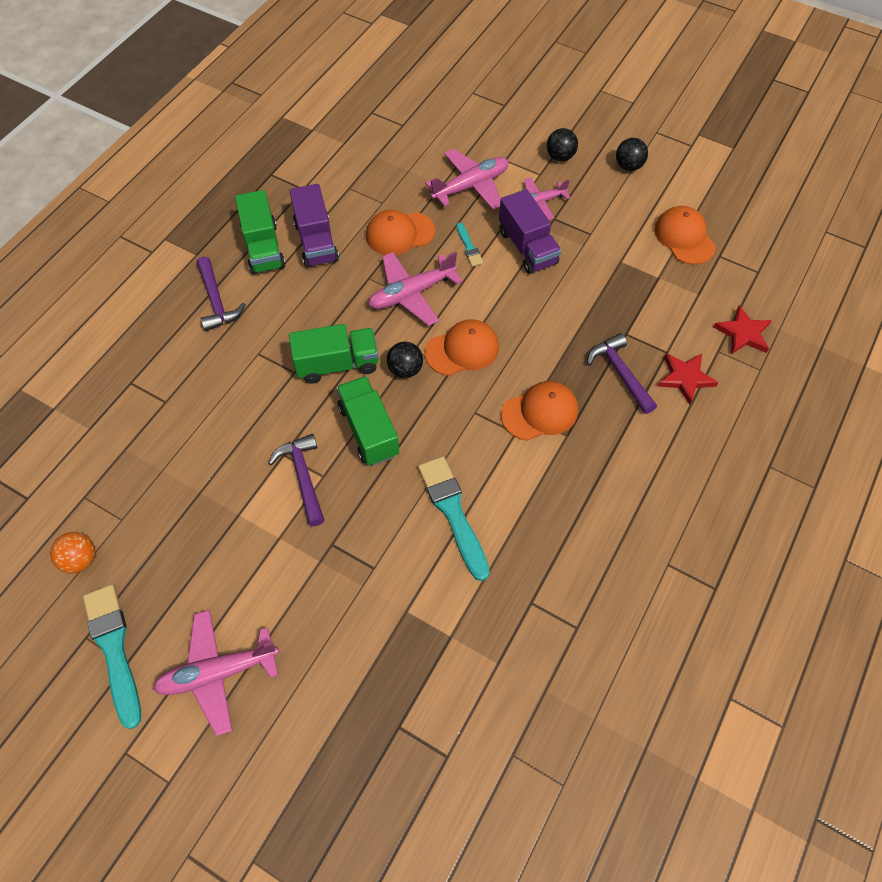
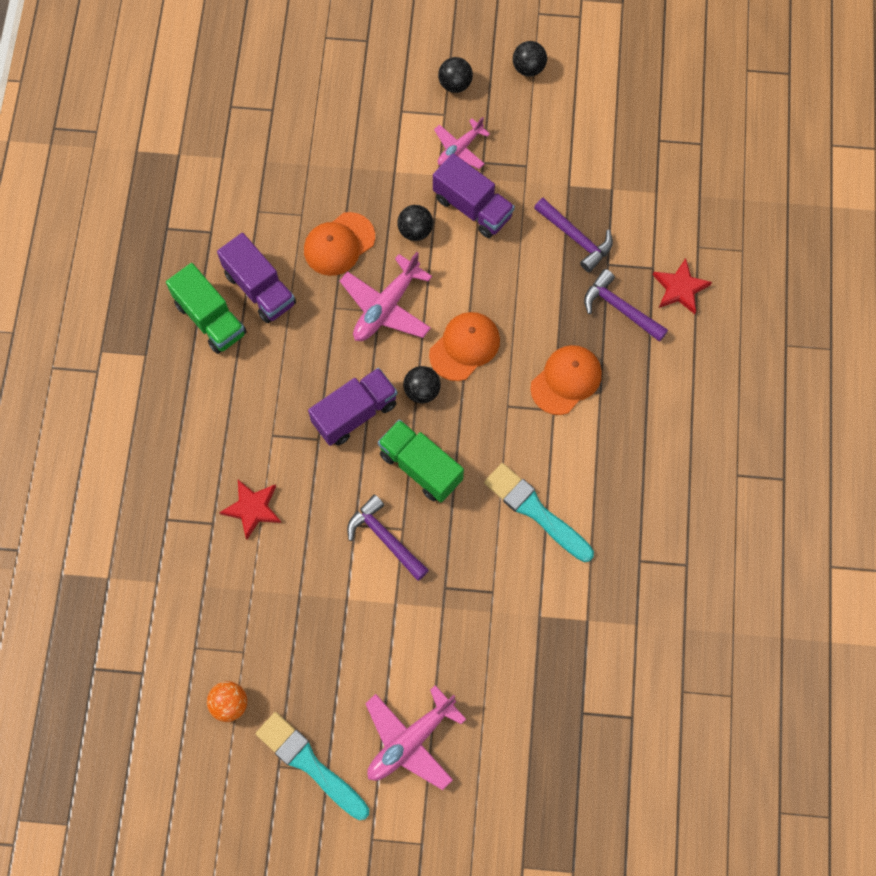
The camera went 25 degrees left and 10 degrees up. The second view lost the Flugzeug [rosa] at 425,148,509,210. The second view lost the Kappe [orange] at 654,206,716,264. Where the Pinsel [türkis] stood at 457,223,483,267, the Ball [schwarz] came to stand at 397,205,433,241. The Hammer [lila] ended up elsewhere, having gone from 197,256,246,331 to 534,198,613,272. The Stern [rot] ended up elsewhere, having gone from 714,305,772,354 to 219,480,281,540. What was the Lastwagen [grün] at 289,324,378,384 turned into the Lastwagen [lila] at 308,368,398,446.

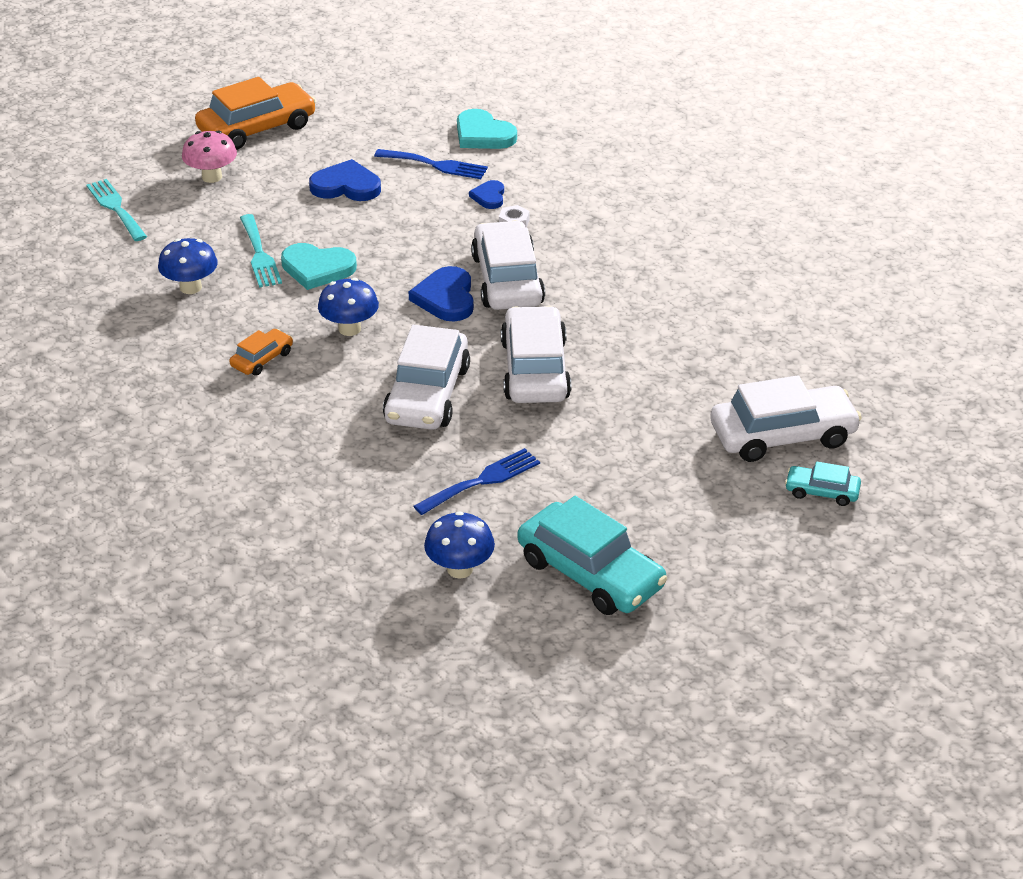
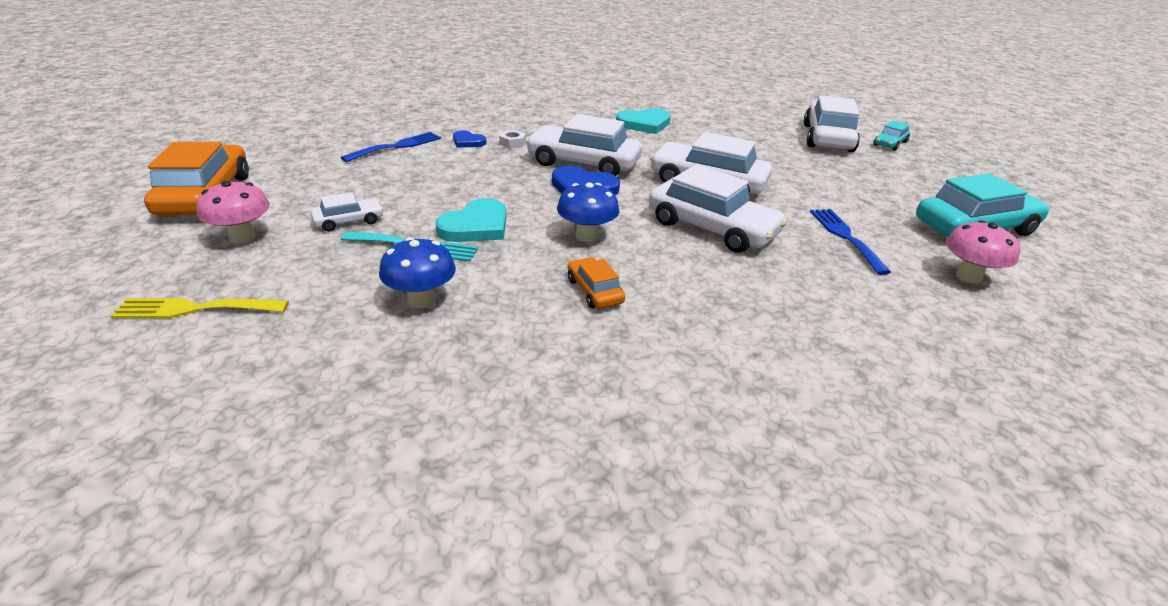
The camera went 65 degrees left and 5 degrees down. The Herz [türkis] ended up elsewhere, having gone from 457,109,517,149 to 616,108,671,134. The second view lost the Herz [blau] at 309,159,381,201. What was the Gabel [türkis] at 86,179,147,241 turned into the Gabel [gelb] at 111,298,289,318. What was the Pilz [blau] at 424,511,495,578 turned into the Pilz [rosa] at 946,220,1020,284. The second view gained the Auto [weiß] at 310,192,384,232.

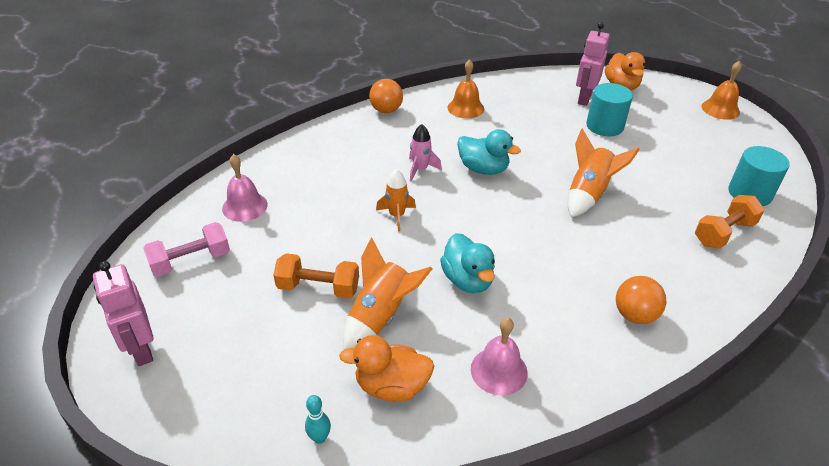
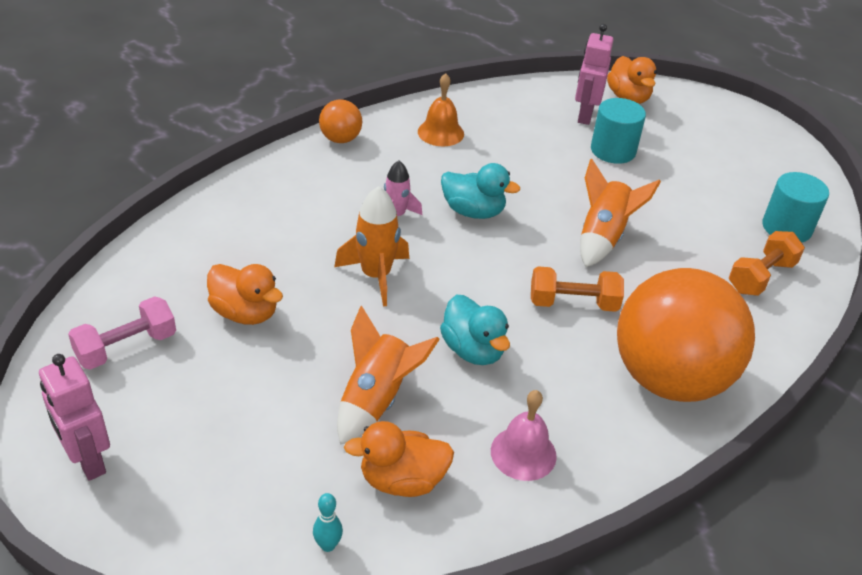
The camera went 10 degrees left and 0 degrees up. The second view lost the Glocke [orange] at 701,61,742,120. The second view lost the Glocke [rosa] at 222,154,268,222. The size of the Rakete [orange] at 376,169,416,232 changed by a factor of 1.54. The Hantel [orange] ended up elsewhere, having gone from 273,253,359,299 to 531,266,624,312. The size of the Ball [orange] at 616,276,667,324 changed by a factor of 2.34. The second view gained the Ente [orange] at 207,264,283,325.

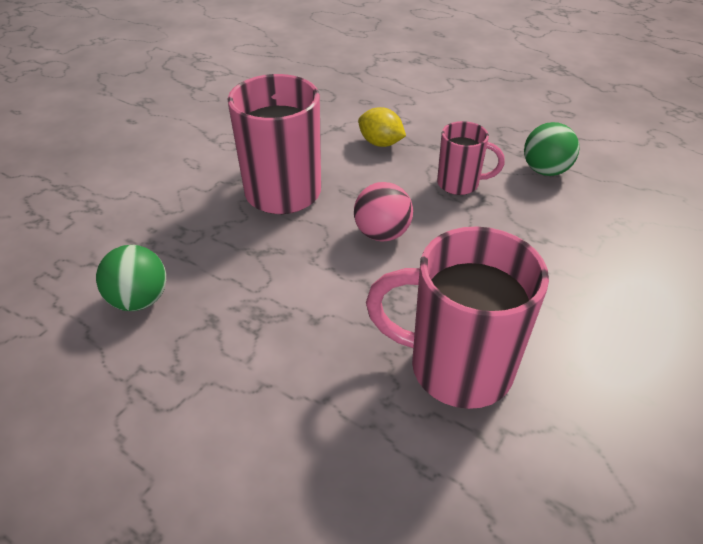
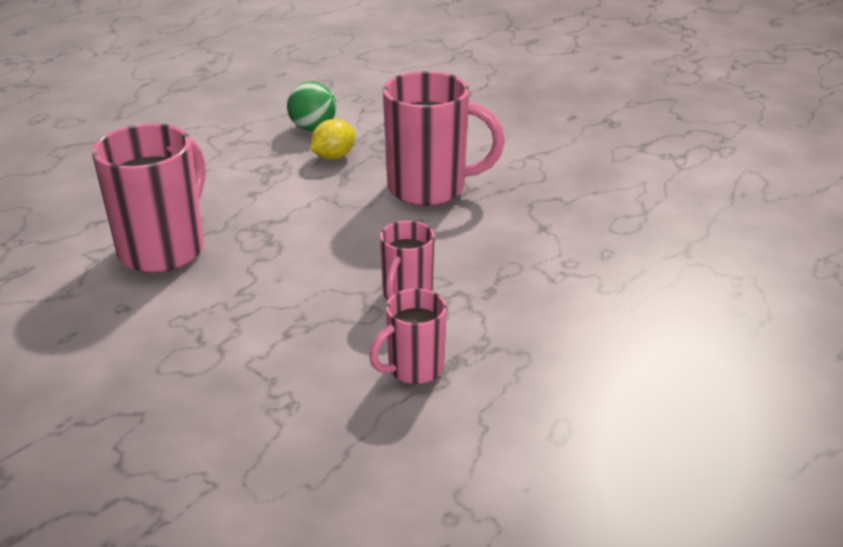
The camera went 100 degrees right and 10 degrees down. The Zitrone [gelb] ended up elsewhere, having gone from 358,107,406,147 to 310,119,355,159. Where the Ball [grün] stood at 524,122,580,176, the Tasse [rosa] came to stand at 369,288,447,384. The second view lost the Ball [rosa] at 354,182,413,242.

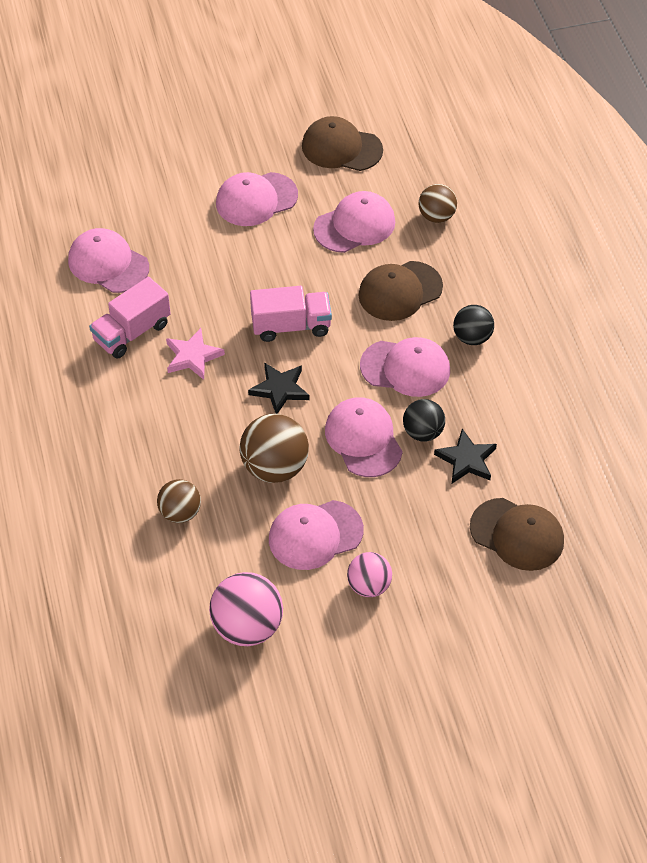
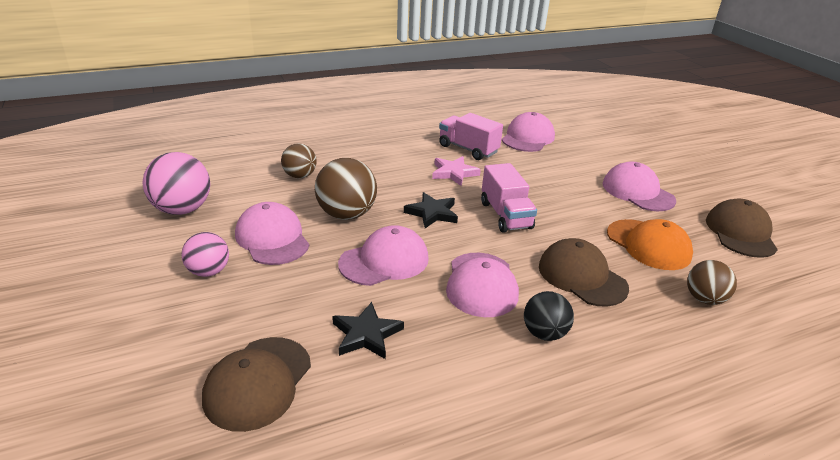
The camera went 80 degrees right and 20 degrees down. What was the Kappe [rosa] at 313,191,395,253 turned into the Kappe [orange] at 607,219,693,270. The second view lost the Ball [schwarz] at 403,399,445,441.

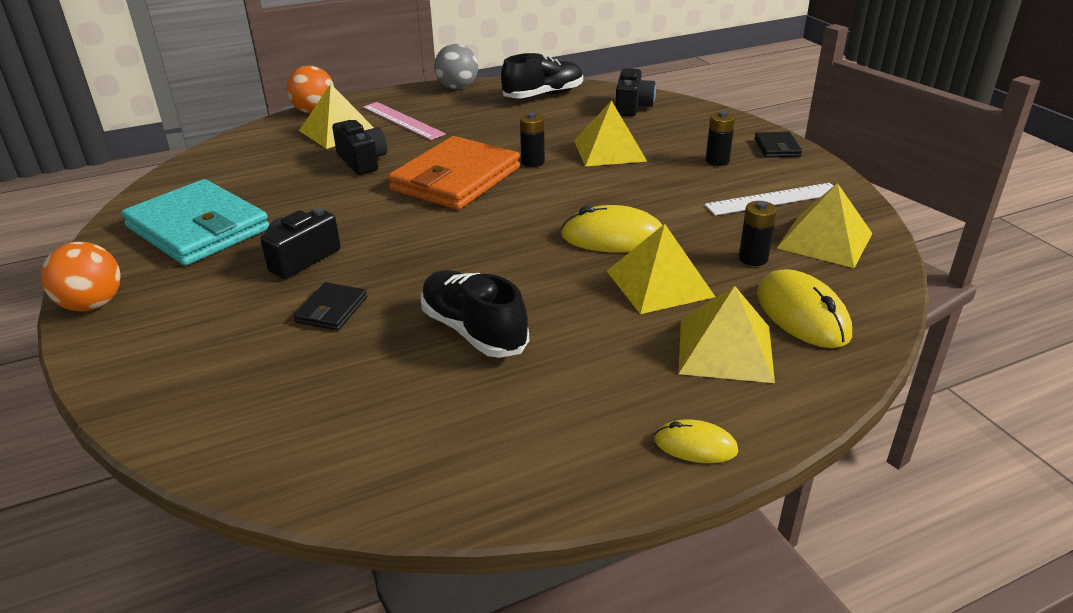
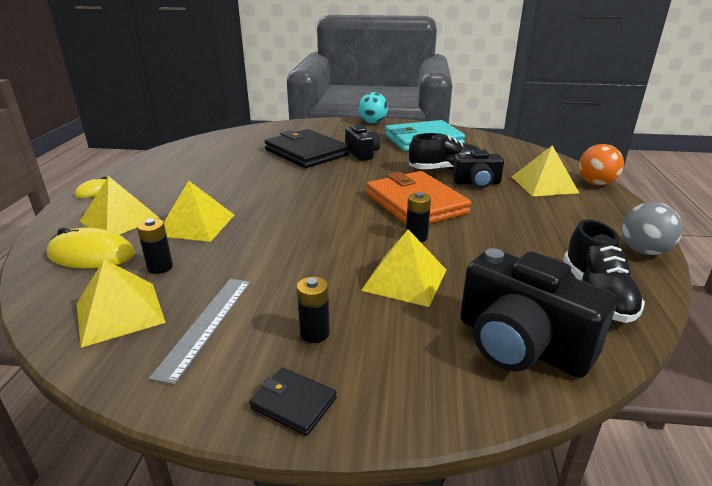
The camera went 120 degrees right and 5 degrees down. The size of the Kamera [schwarz] at 615,68,656,116 changed by a factor of 1.68. The second view lost the Lineal [rosa] at 362,102,446,140. What was the Lineal [weiß] at 704,183,833,216 turned into the Lineal [grau] at 149,279,251,385. The second view lost the Computermaus [gelb] at 561,205,662,253. What was the Ball [orange] at 41,242,121,312 turned into the Ball [türkis] at 358,92,388,123. The Schuh [schwarz] ended up elsewhere, having gone from 421,270,529,358 to 409,133,480,170. The size of the Geldbörse [schwarz] at 294,282,367,331 changed by a factor of 2.25.

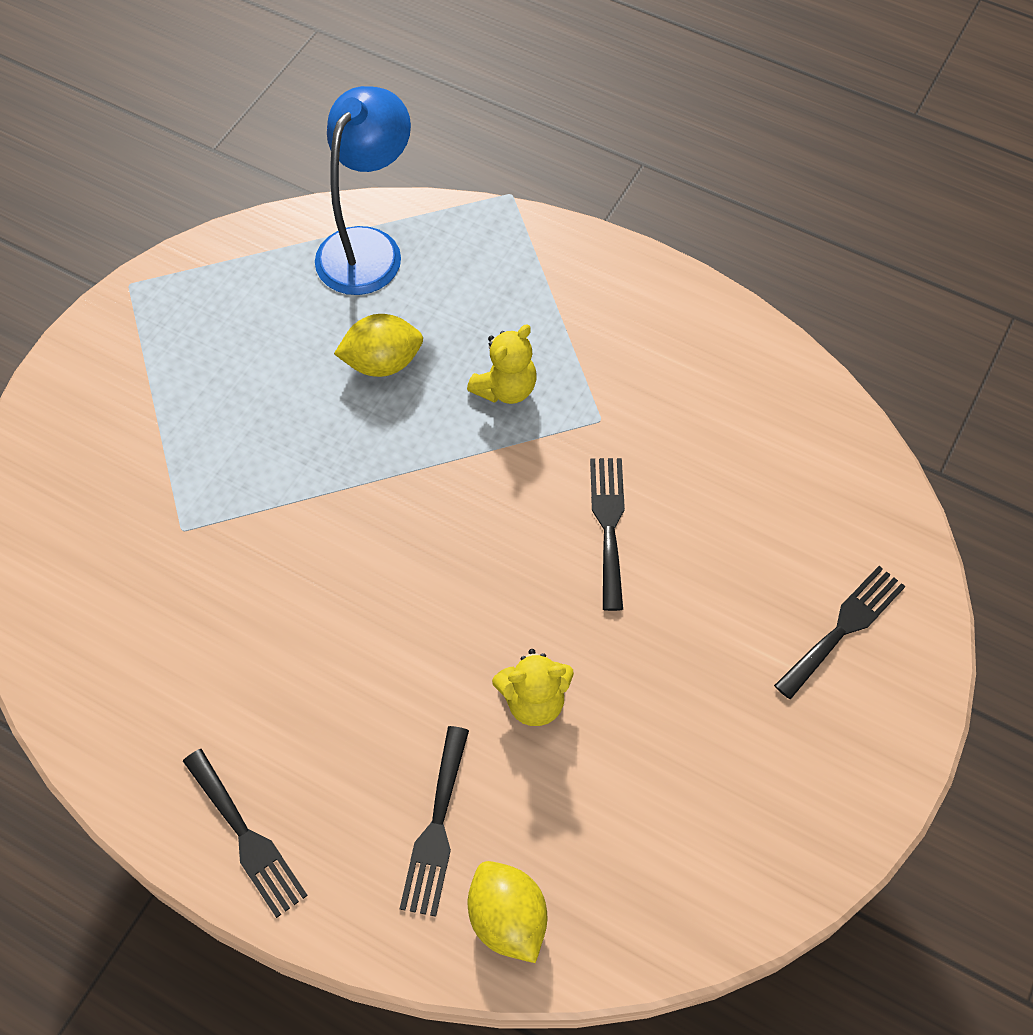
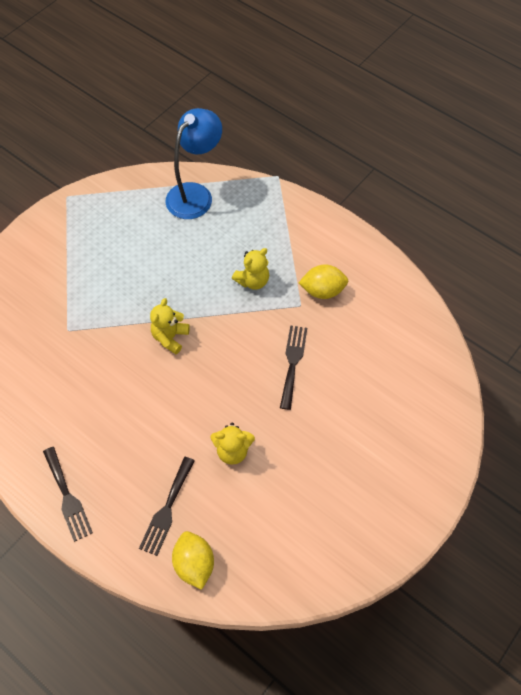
The camera went 10 degrees right and 0 degrees up. The Zitrone [gelb] ended up elsewhere, having gone from 334,314,423,377 to 299,264,348,299. The second view lost the Gabel [schwarz] at 774,566,905,700. The second view gained the Teddybär [gelb] at 150,298,190,354.

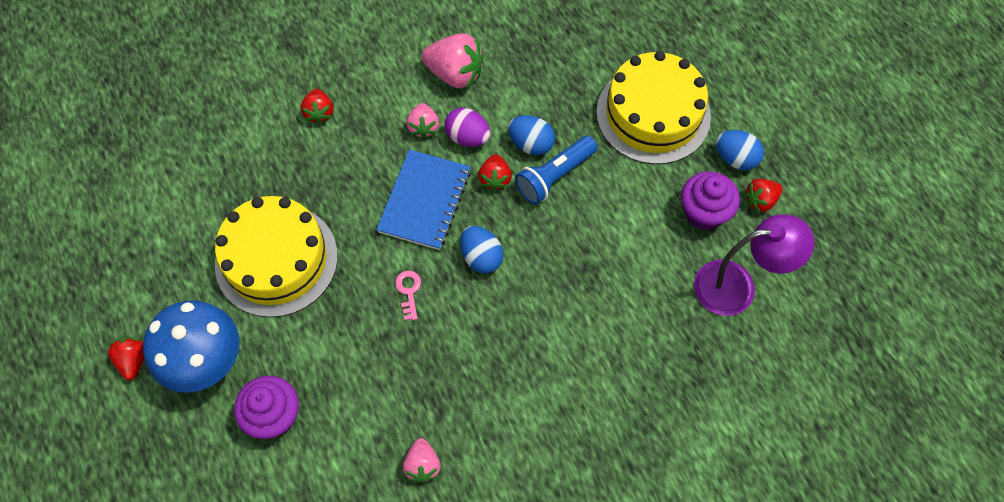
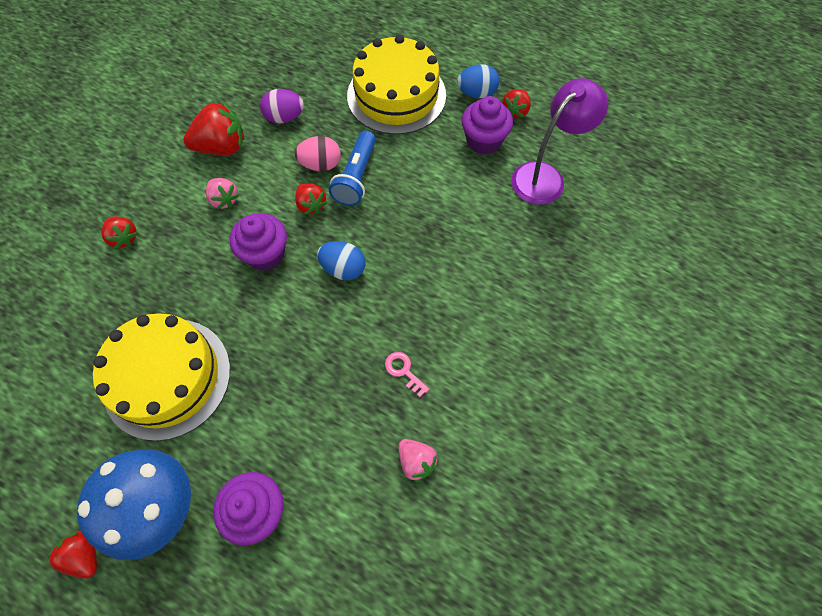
The camera went 35 degrees left and 0 degrees up. What was the Erdbeere [rosa] at 421,33,484,89 turned into the Erdbeere [rot] at 183,102,244,155. The Ei [lila] ended up elsewhere, having gone from 444,108,490,147 to 260,89,304,124. What was the Ei [blau] at 508,115,555,155 turned into the Ei [rosa] at 295,136,341,171. Where the Notizbuch [blau] stood at 376,149,471,250, the Muffin [lila] came to stand at 230,213,287,271. The Schlüssel [rosa] ended up elsewhere, having gone from 395,271,421,320 to 385,352,429,397.

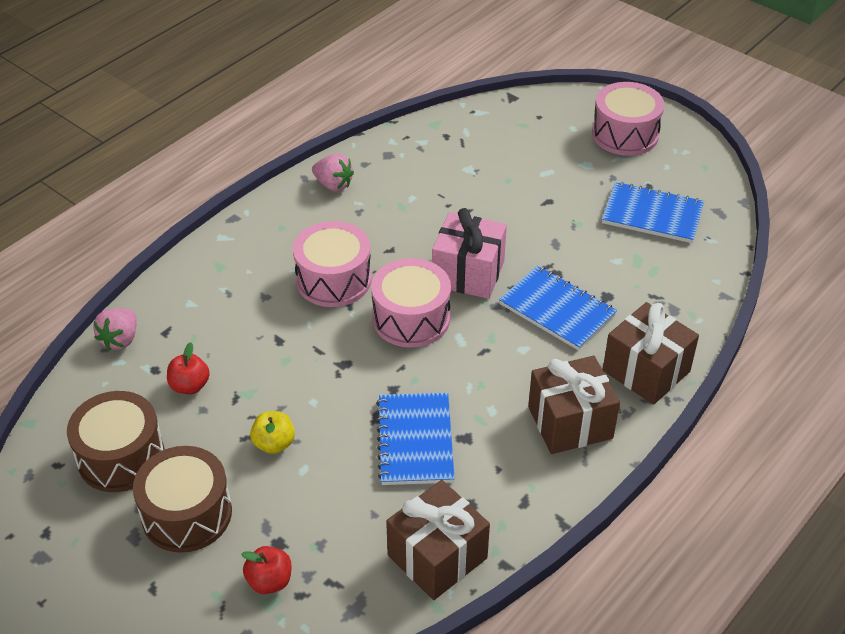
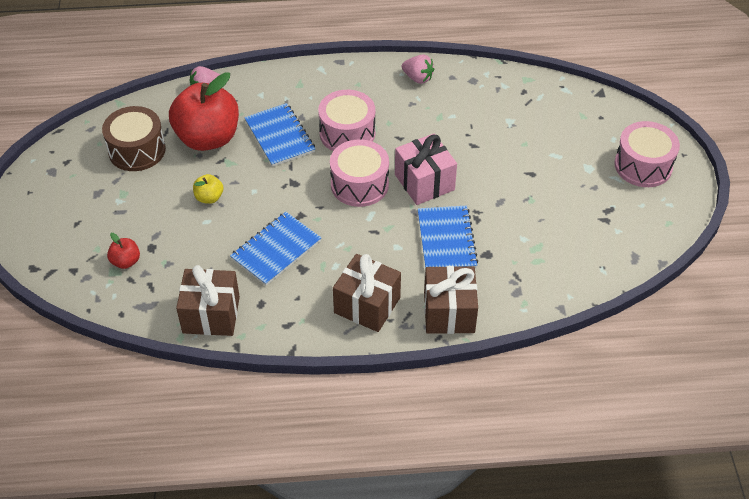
The camera went 45 degrees right and 5 degrees up. The Erdbeere [rosa] at 312,153,354,191 ended up facing another way, 45 degrees counterclockwise from before. The Notizbuch [blau] ended up elsewhere, having gone from 602,182,704,243 to 244,103,315,167. The size of the Apfel [rot] at 167,342,210,394 changed by a factor of 2.37. The second view lost the Trommel [braun] at 133,446,232,553.

